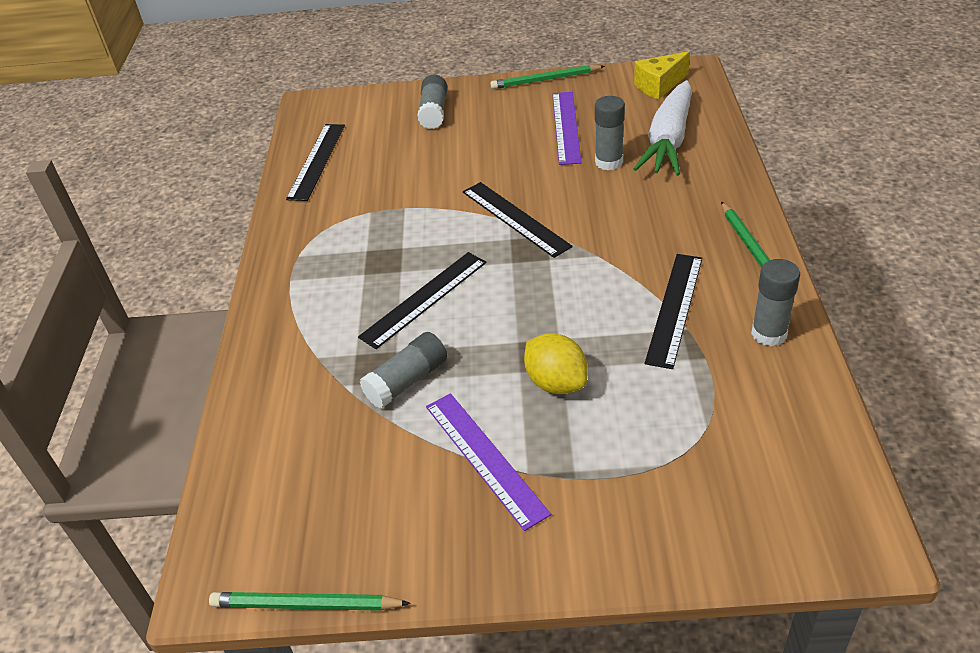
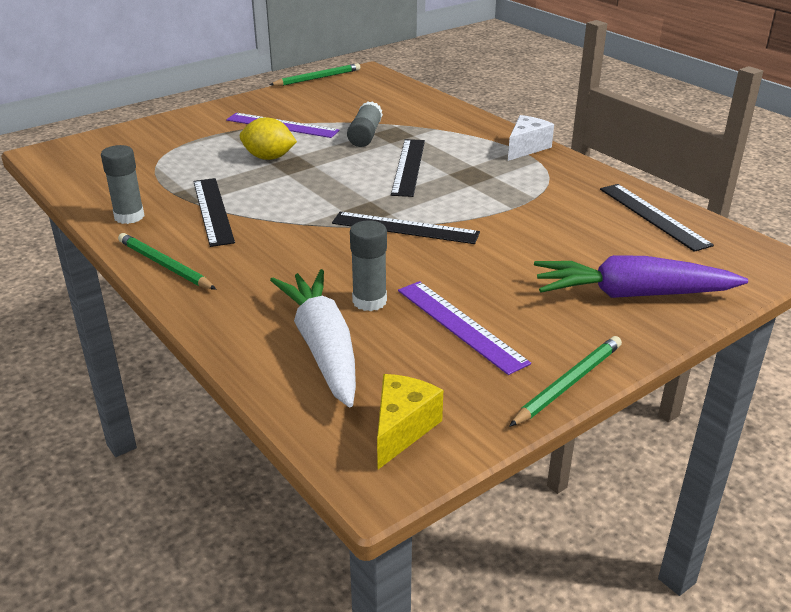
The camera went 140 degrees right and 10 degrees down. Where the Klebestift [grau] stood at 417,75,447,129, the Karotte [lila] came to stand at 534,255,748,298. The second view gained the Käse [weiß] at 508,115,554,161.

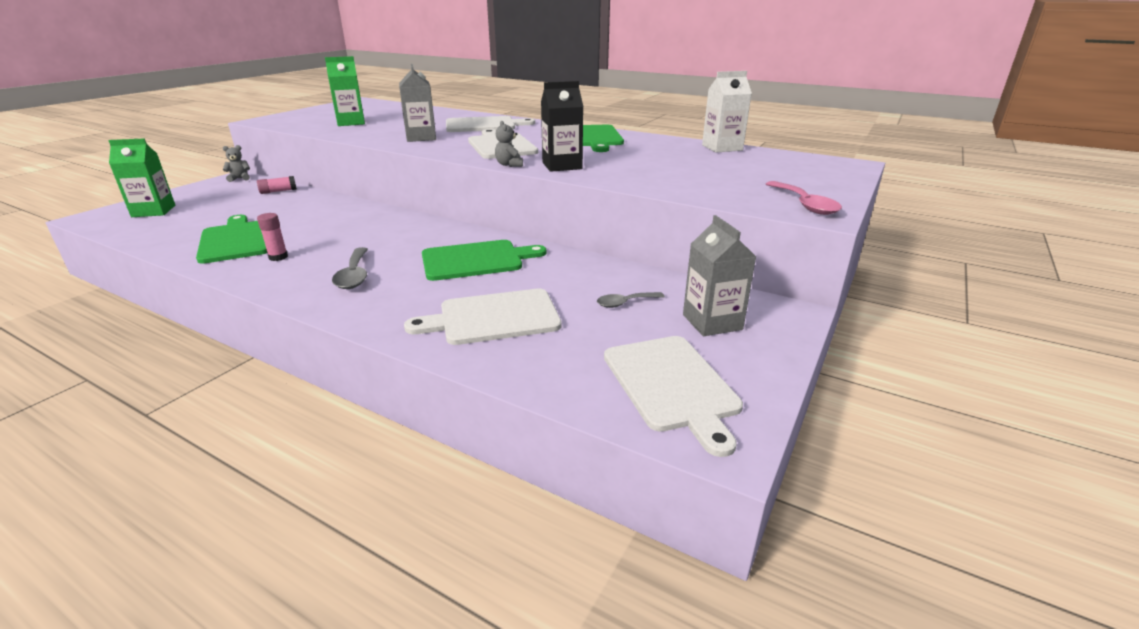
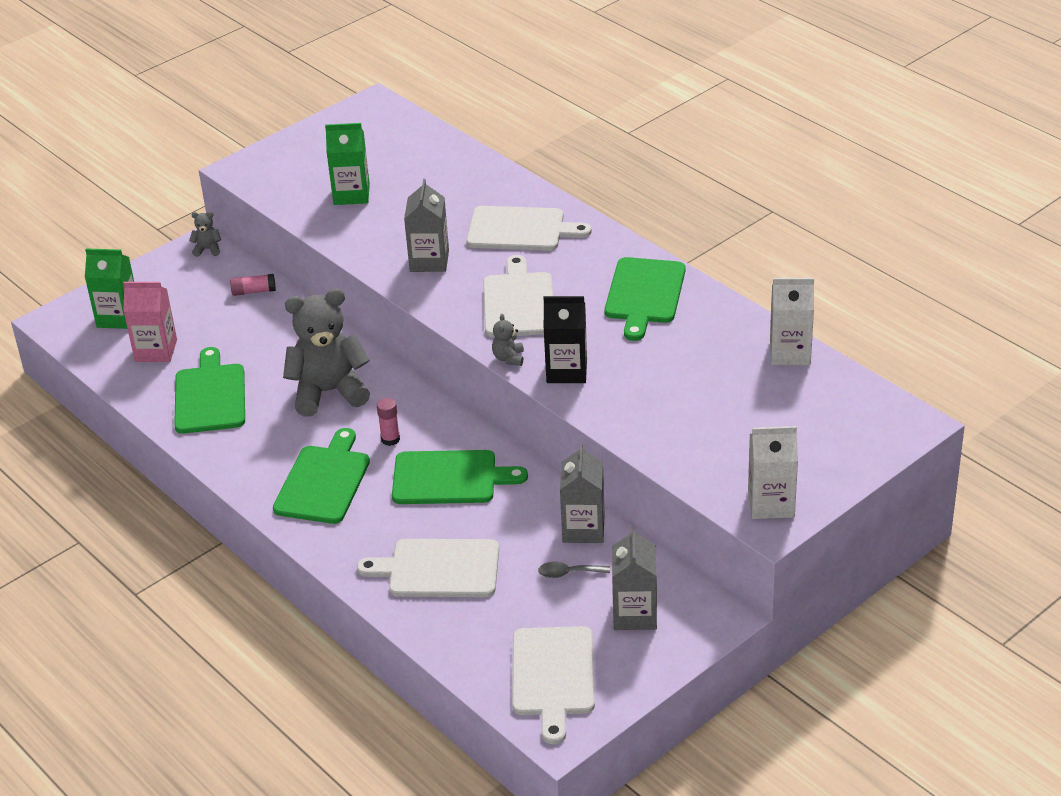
The camera went 20 degrees right and 10 degrees up. Where the Löffel [rosa] stood at 766,181,842,215, the Getränkekarton [weiß] came to stand at 748,426,798,519. The Klebestift [rosa] ended up elsewhere, having gone from 257,213,288,261 to 377,398,400,446. Where the Löffel [grau] stood at 332,247,368,289, the Schneidebrett [grün] came to stand at 273,428,370,524. The second view gained the Getränkekarton [rosa] at 123,282,177,362. The second view gained the Teddybär [grau] at 283,288,370,417. The second view gained the Getränkekarton [grau] at 560,443,604,543.

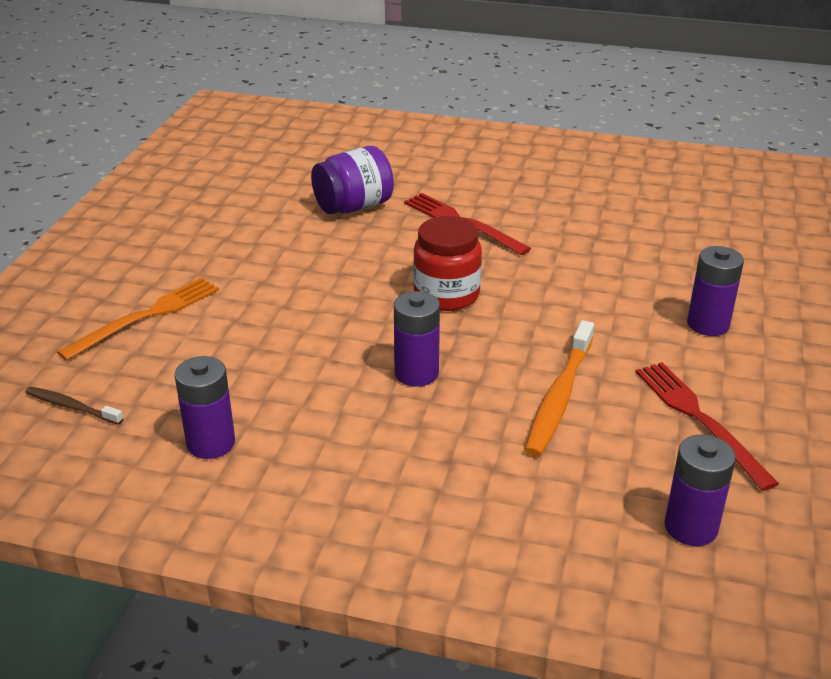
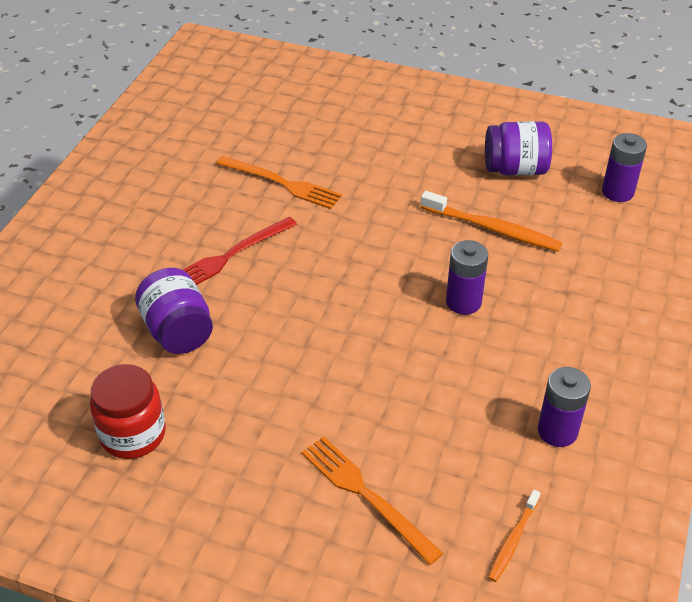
The camera went 85 degrees left and 10 degrees up. The Einmachglas [rot] ended up elsewhere, having gone from 413,216,482,311 to 90,364,166,459. The second view lost the Batterie [lila] at 687,246,744,336. Where the Gabel [rot] stood at 635,362,779,491, the Einmachglas [lila] came to stand at 485,121,552,175. What was the Zahnbürste [braun] at 25,387,124,425 turned into the Zahnbürste [orange] at 488,490,540,582. The second view gained the Gabel [orange] at 216,156,342,209.

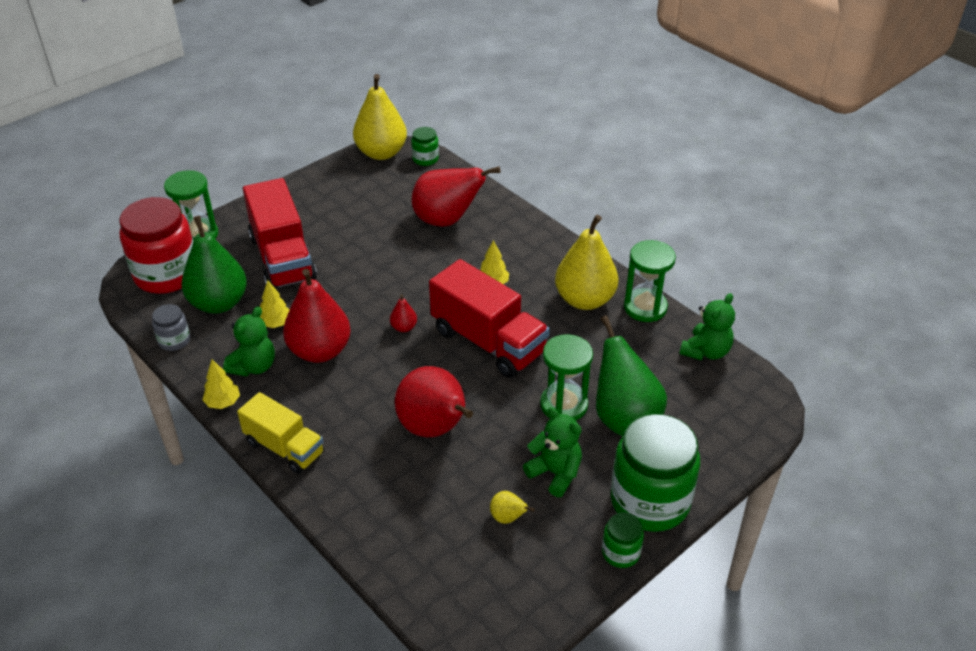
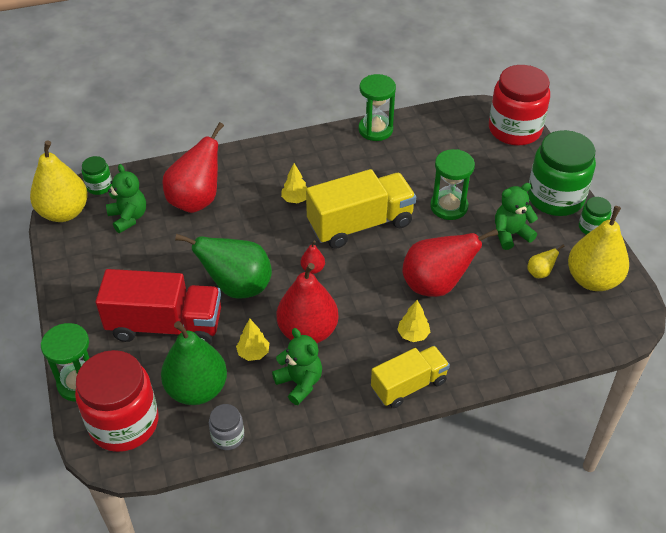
The camera went 65 degrees left and 5 degrees up. The Birne [gelb] ended up elsewhere, having gone from 555,215,619,310 to 568,206,629,291. What was the Lastwagen [rot] at 429,259,550,378 turned into the Lastwagen [gelb] at 306,169,416,249. The Teddybär [grün] ended up elsewhere, having gone from 679,293,735,360 to 106,164,146,233. The Birne [grün] ended up elsewhere, having gone from 596,316,667,437 to 175,234,272,299. The Baum [gelb] ended up elsewhere, having gone from 202,359,240,409 to 397,300,430,342. The second view gained the Einmachglas [rot] at 489,65,550,146.

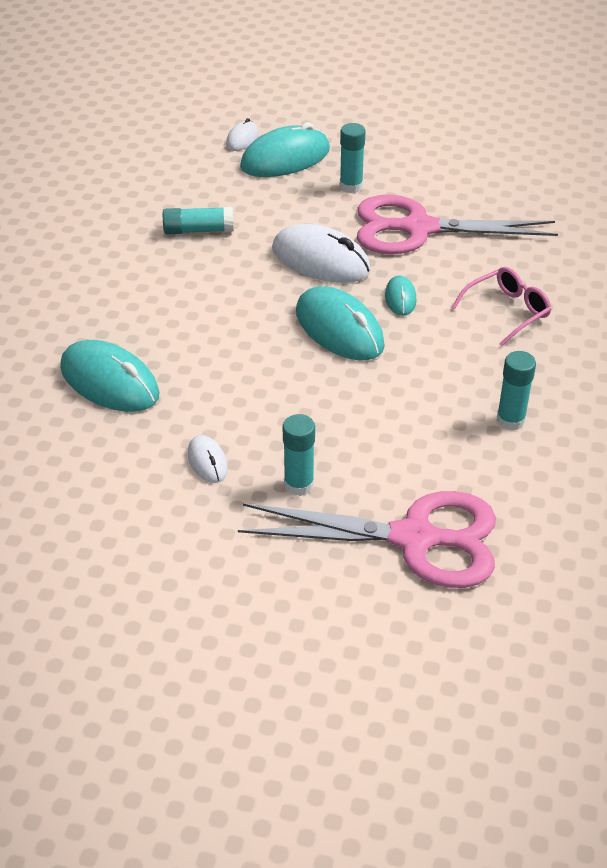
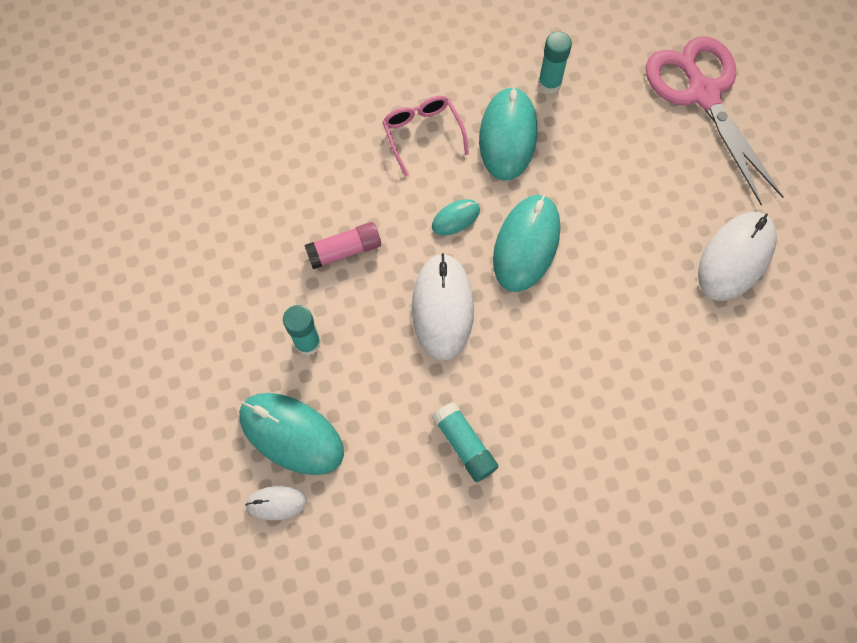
The camera went 120 degrees left and 25 degrees up. Where the Schere [rosa] stood at 357,195,558,254, the Klebestift [rosa] came to stand at 305,222,381,269. The Brille [rosa] at 451,267,551,347 ended up facing another way, 45 degrees clockwise from before. The Computermaus [türkis] ended up elsewhere, having gone from 60,340,160,412 to 479,86,537,181. The second view lost the Klebestift [türkis] at 283,414,315,496. The size of the Computermaus [weiß] at 188,435,228,483 changed by a factor of 1.99.

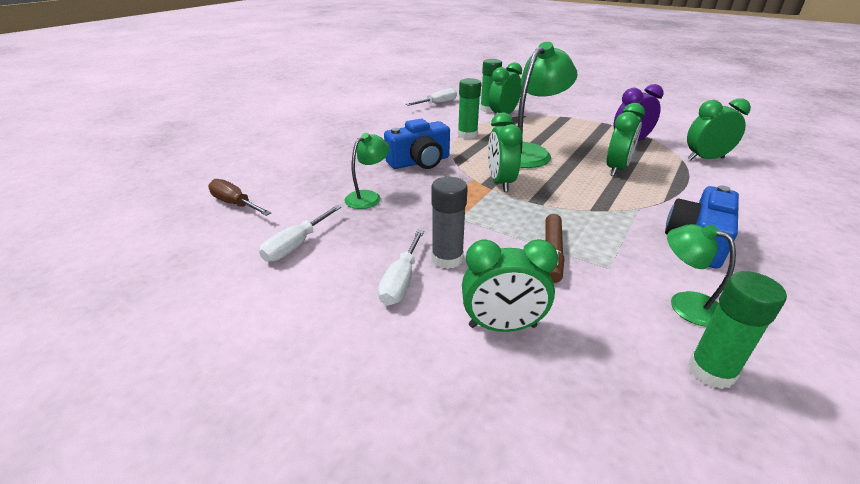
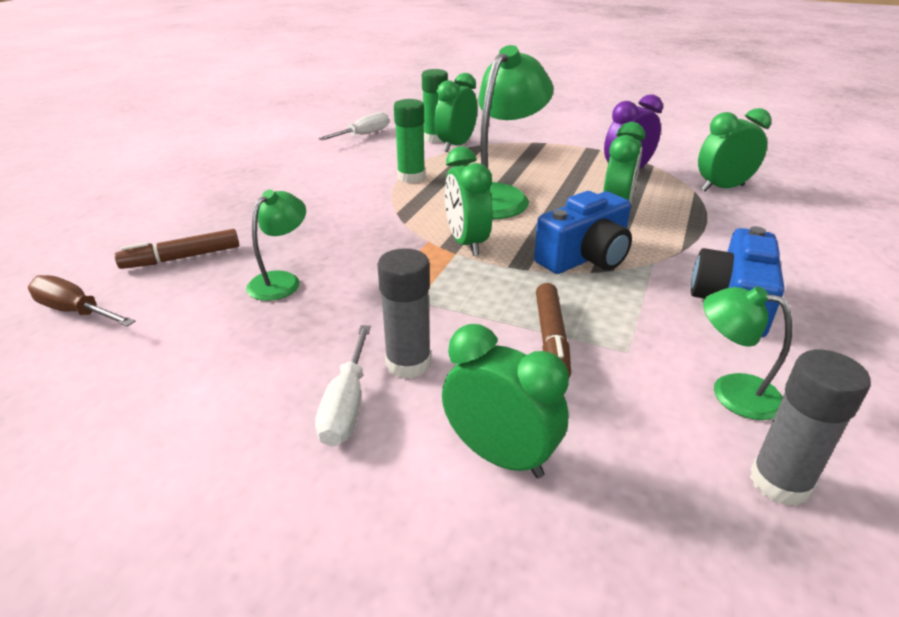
The camera went 10 degrees left and 0 degrees up. The Kamera [blau] ended up elsewhere, having gone from 384,119,450,169 to 534,191,632,274. The second view lost the Schraubenzieher [weiß] at 259,205,341,262. The Wecker [grün] at 462,239,558,332 ended up facing another way, 135 degrees counterclockwise from before. What was the Klebestift [grün] at 688,271,787,389 turned into the Klebestift [grau] at 750,350,871,506. The second view gained the Filzstift [braun] at 115,229,239,269.

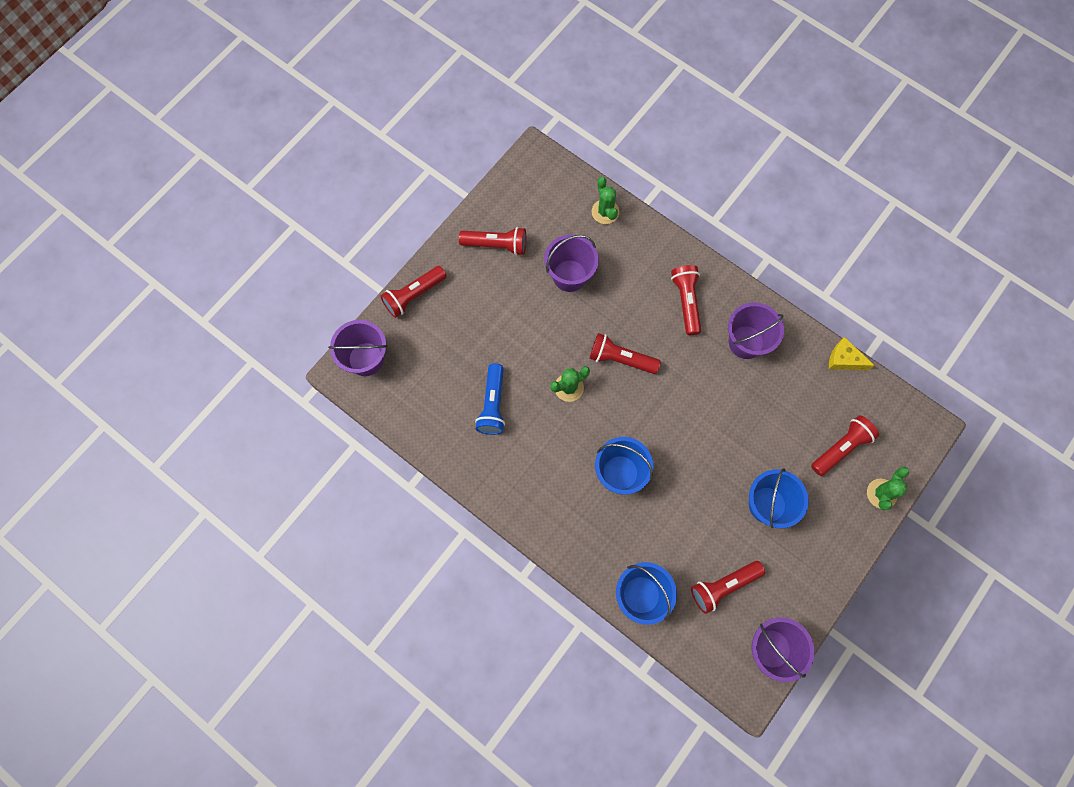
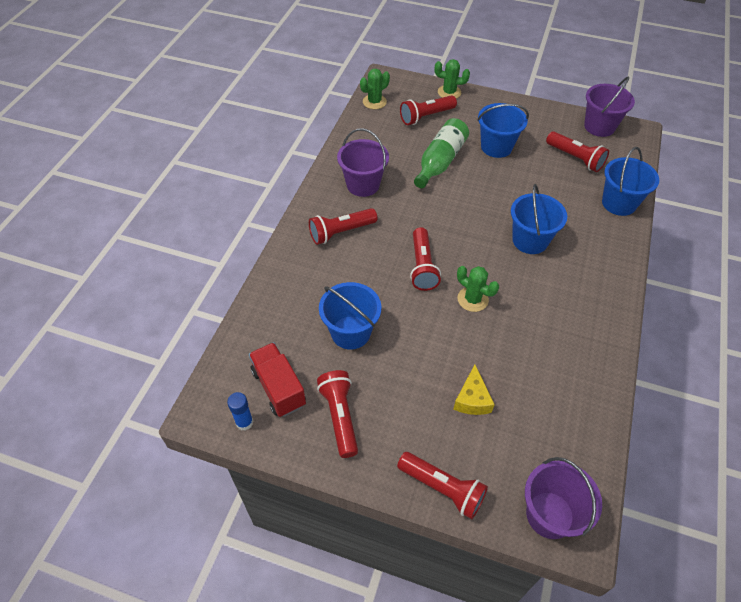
The camera went 110 degrees left and 20 degrees down. The Kaktus [grün] ended up elsewhere, having gone from 592,177,619,224 to 360,69,390,109. What was the Eimer [lila] at 544,235,599,292 turned into the Eimer [blau] at 319,282,381,350. The Käse [gelb] ended up elsewhere, having gone from 829,337,875,370 to 453,365,495,415. The second view lost the Taschenlampe [blau] at 475,363,505,435. The Taschenlampe [rot] at 811,415,879,476 ended up facing another way, 60 degrees counterclockwise from before. The second view gained the Flasche [grün] at 414,118,469,188. The second view gained the Lastwagen [rot] at 249,342,306,417. The second view gained the Klebestift [blau] at 227,392,253,431.

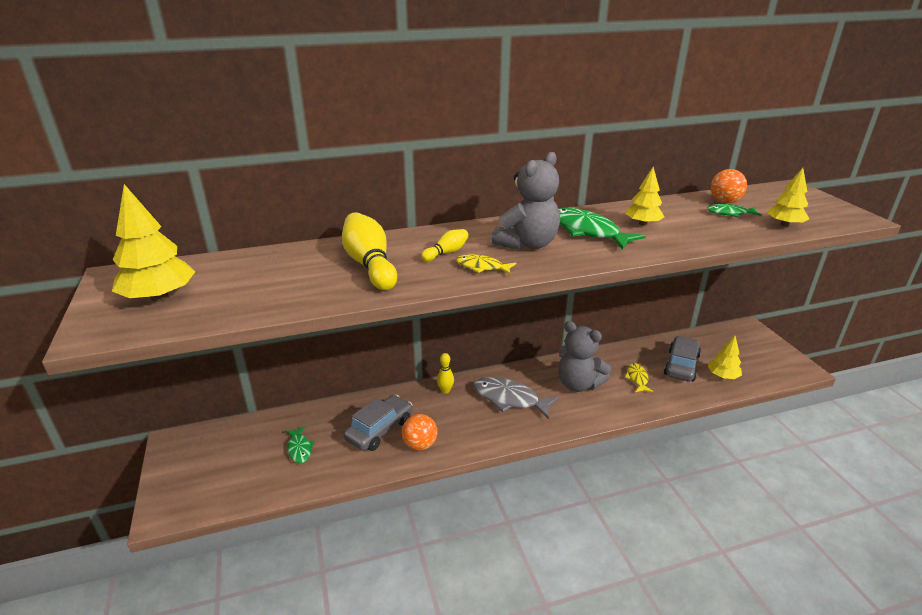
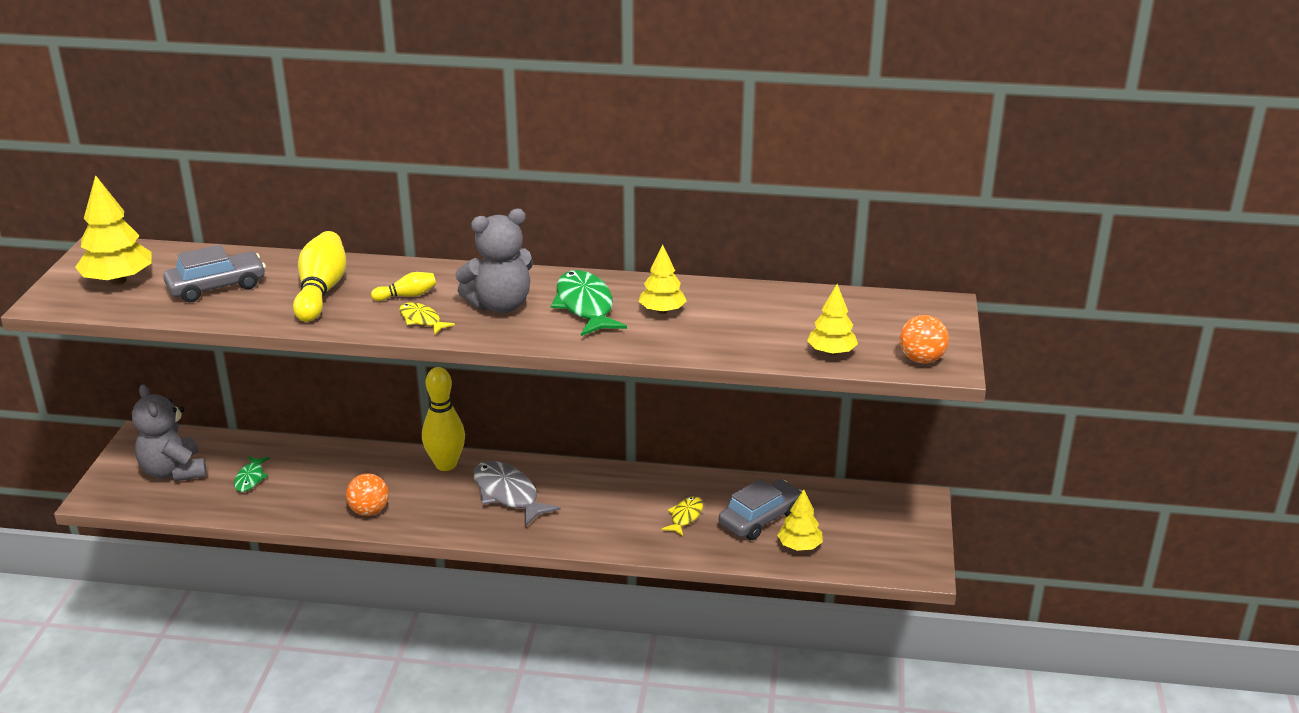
The camera went 25 degrees right and 0 degrees up. The Ball [orange] ended up elsewhere, having gone from 711,169,747,203 to 900,315,949,364. The second view lost the Fisch [grün] at 707,204,762,217. The Teddybär [grau] ended up elsewhere, having gone from 558,321,611,392 to 132,384,207,481. The size of the Bowlingkegel [gelb] at 437,353,454,394 changed by a factor of 1.95. The Auto [grau] ended up elsewhere, having gone from 344,395,412,451 to 163,245,266,302.

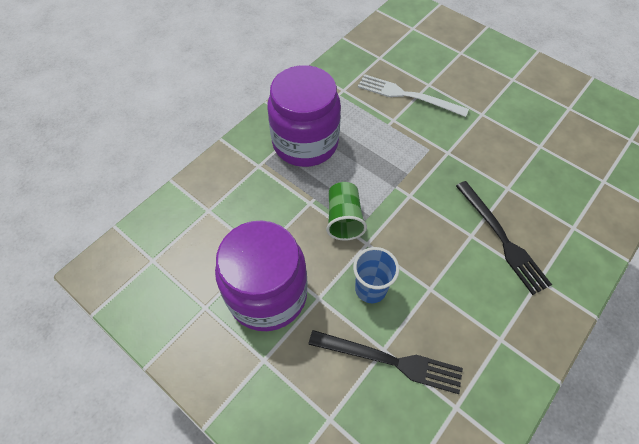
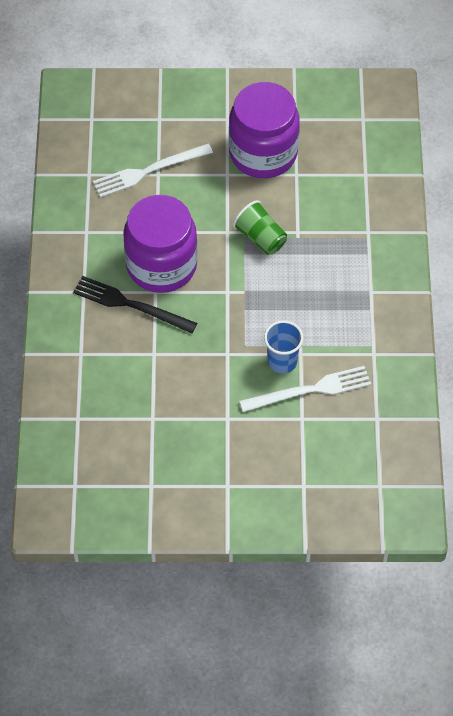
The camera went 140 degrees right and 0 degrees up. The Einmachglas [lila] ended up elsewhere, having gone from 268,65,341,167 to 123,195,198,293. The Becher [blau] ended up elsewhere, having gone from 353,247,399,303 to 264,320,303,374. What was the Gabel [schwarz] at 308,330,463,394 turned into the Gabel [weiß] at 93,143,213,198.

